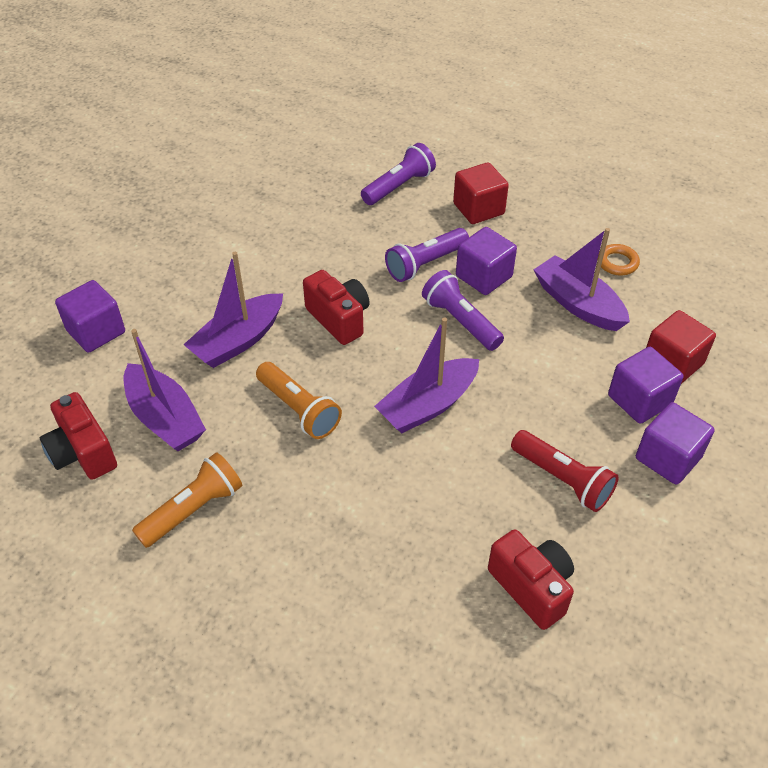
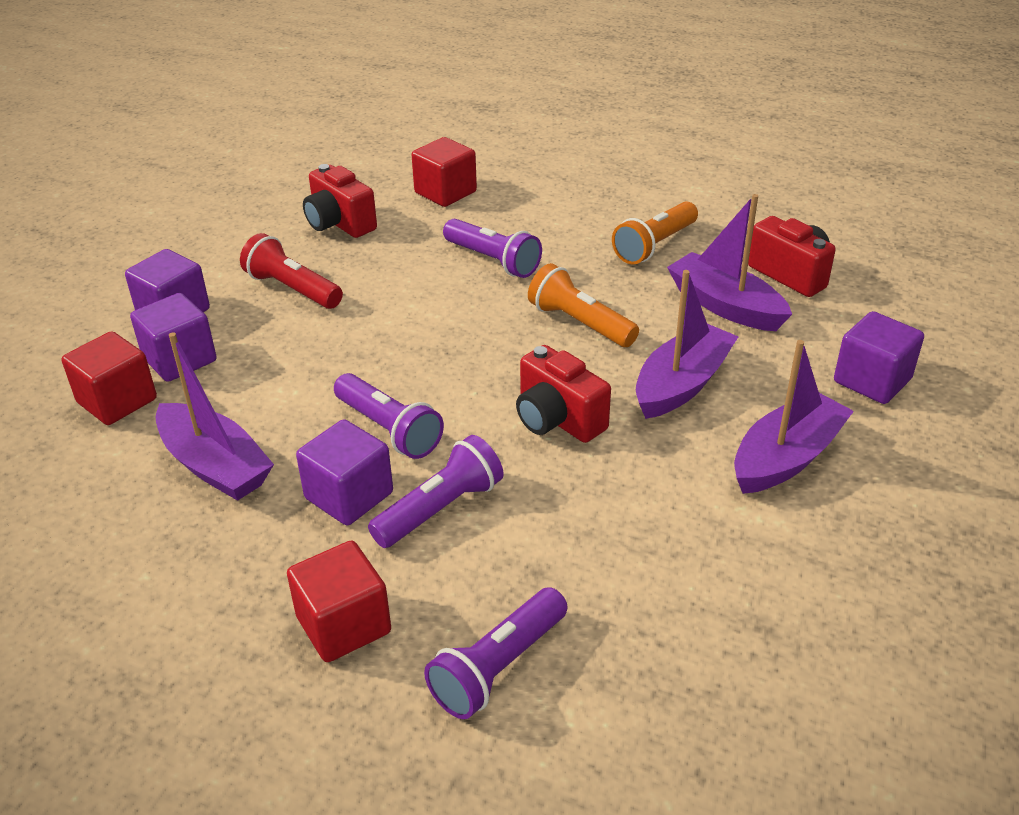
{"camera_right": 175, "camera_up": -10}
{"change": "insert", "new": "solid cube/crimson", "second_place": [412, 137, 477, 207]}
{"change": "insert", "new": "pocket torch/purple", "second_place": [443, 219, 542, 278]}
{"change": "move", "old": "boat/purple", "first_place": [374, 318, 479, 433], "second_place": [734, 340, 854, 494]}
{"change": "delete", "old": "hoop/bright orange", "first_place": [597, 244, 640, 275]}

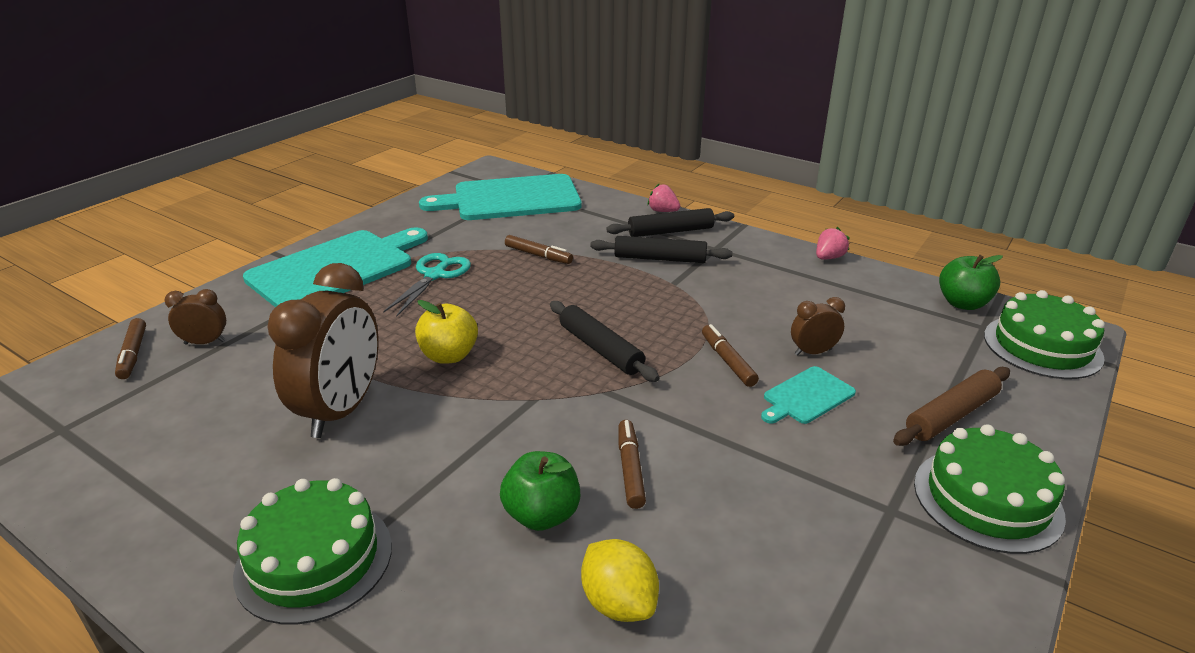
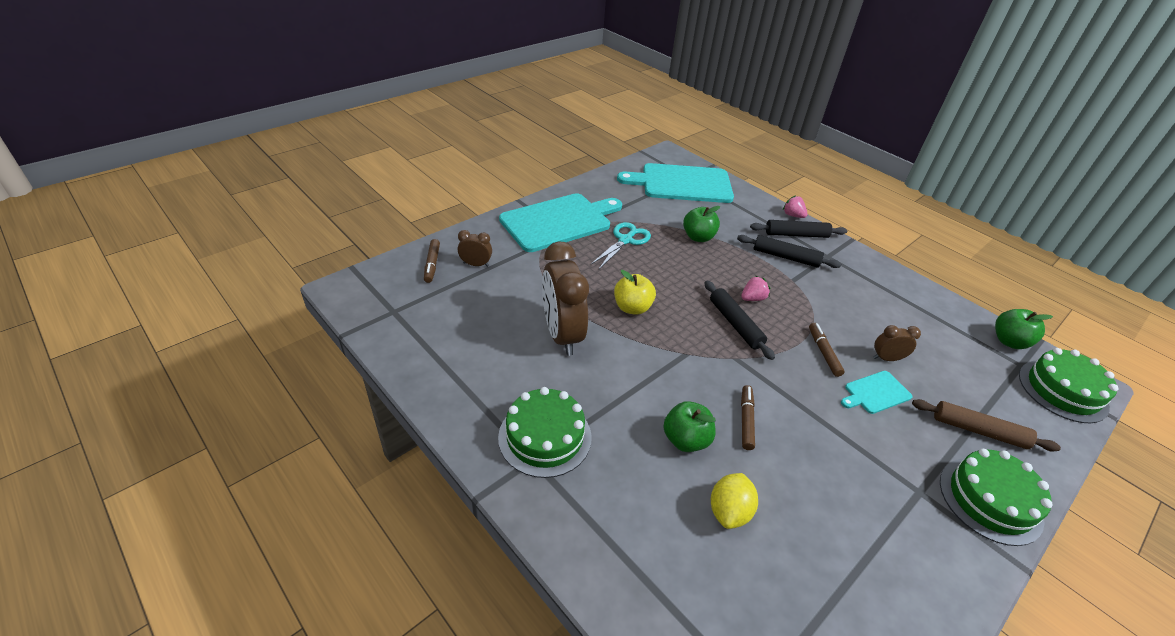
{"camera_right": 10, "camera_up": 10}
{"change": "rotate", "old": "alarm clock/brown", "first_place": [267, 263, 378, 438], "second_place": [542, 241, 589, 356], "degrees": 135}
{"change": "replace", "old": "marker pen/brown", "new": "apple/green", "first_place": [505, 235, 573, 264], "second_place": [683, 206, 720, 242]}
{"change": "rotate", "old": "toy lemon/yellow", "first_place": [581, 539, 659, 622], "second_place": [711, 473, 758, 529], "degrees": 45}
{"change": "move", "old": "strawberry/rosy", "first_place": [816, 227, 850, 260], "second_place": [741, 276, 770, 301]}
{"change": "rotate", "old": "pastry roller/brown", "first_place": [893, 367, 1010, 446], "second_place": [912, 399, 1061, 452], "degrees": 45}

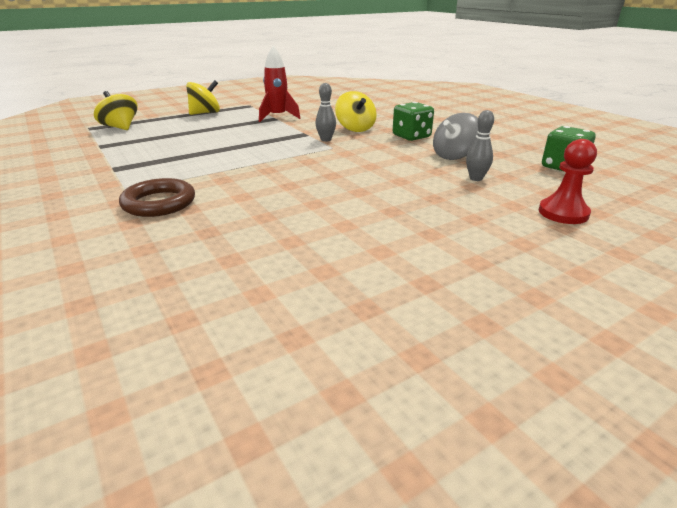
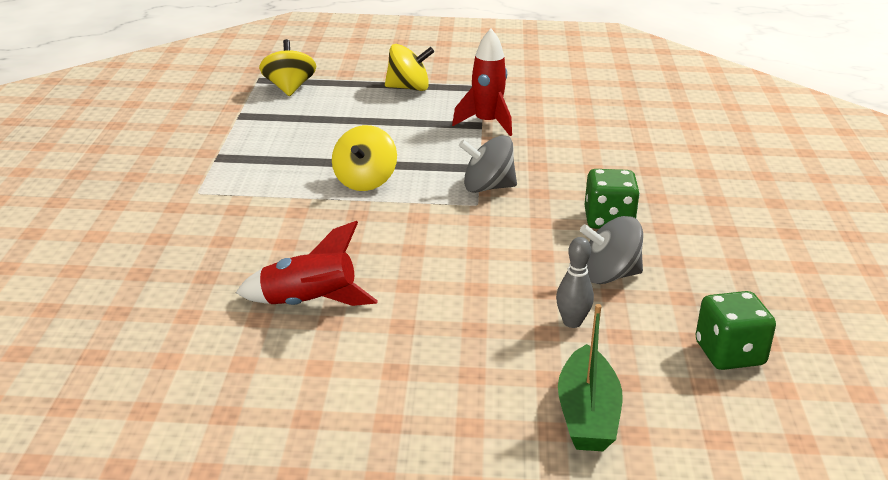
{"camera_right": 35, "camera_up": 0}
{"change": "insert", "new": "spaceship/crimson", "second_place": [236, 221, 378, 306]}
{"change": "move", "old": "spinning top/yellow", "first_place": [335, 91, 377, 132], "second_place": [332, 125, 397, 191]}
{"change": "replace", "old": "bowling pin/ash-grey", "new": "spinning top/ash-grey", "first_place": [315, 83, 336, 142], "second_place": [459, 135, 517, 193]}
{"change": "replace", "old": "chess pawn/crimson", "new": "boat/green", "first_place": [539, 139, 597, 224], "second_place": [558, 304, 623, 451]}
{"change": "delete", "old": "hoop/brown", "first_place": [119, 178, 195, 217]}

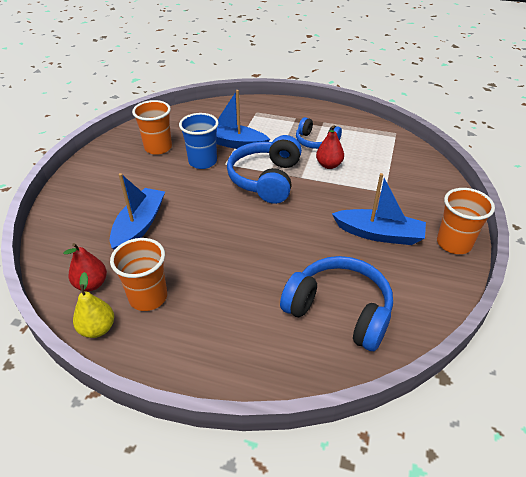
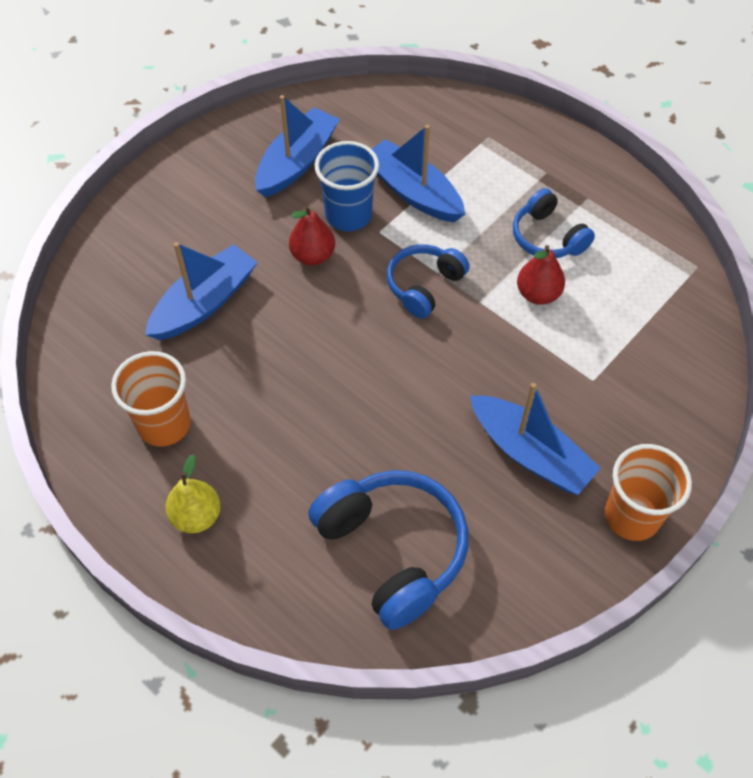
{"camera_right": 25, "camera_up": 15}
{"change": "move", "old": "pear/yellow", "first_place": [73, 272, 114, 338], "second_place": [165, 454, 221, 533]}
{"change": "replace", "old": "cup/bright orange", "new": "boat/royal blue", "first_place": [132, 100, 172, 155], "second_place": [255, 95, 340, 197]}
{"change": "move", "old": "pear/crimson", "first_place": [63, 243, 107, 291], "second_place": [289, 205, 335, 265]}
{"change": "resize", "old": "headset/royal blue", "first_place": [227, 135, 302, 204], "second_place": [387, 244, 470, 319], "factor": 0.61}

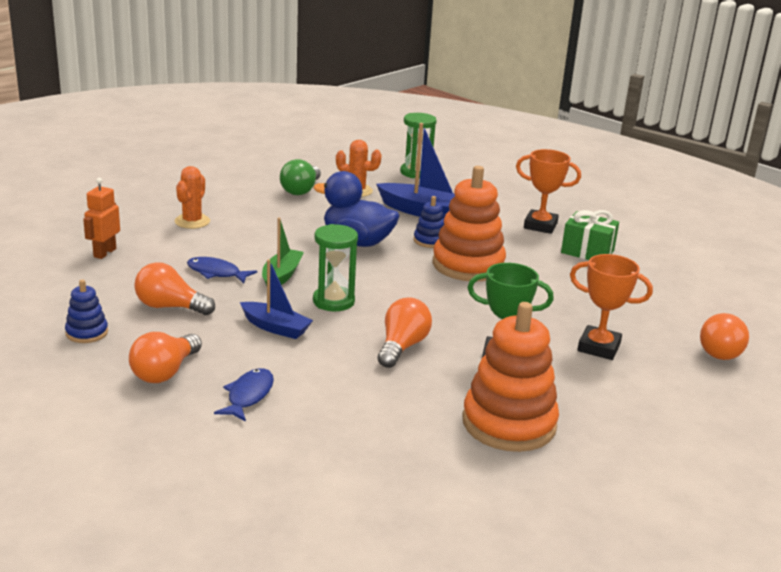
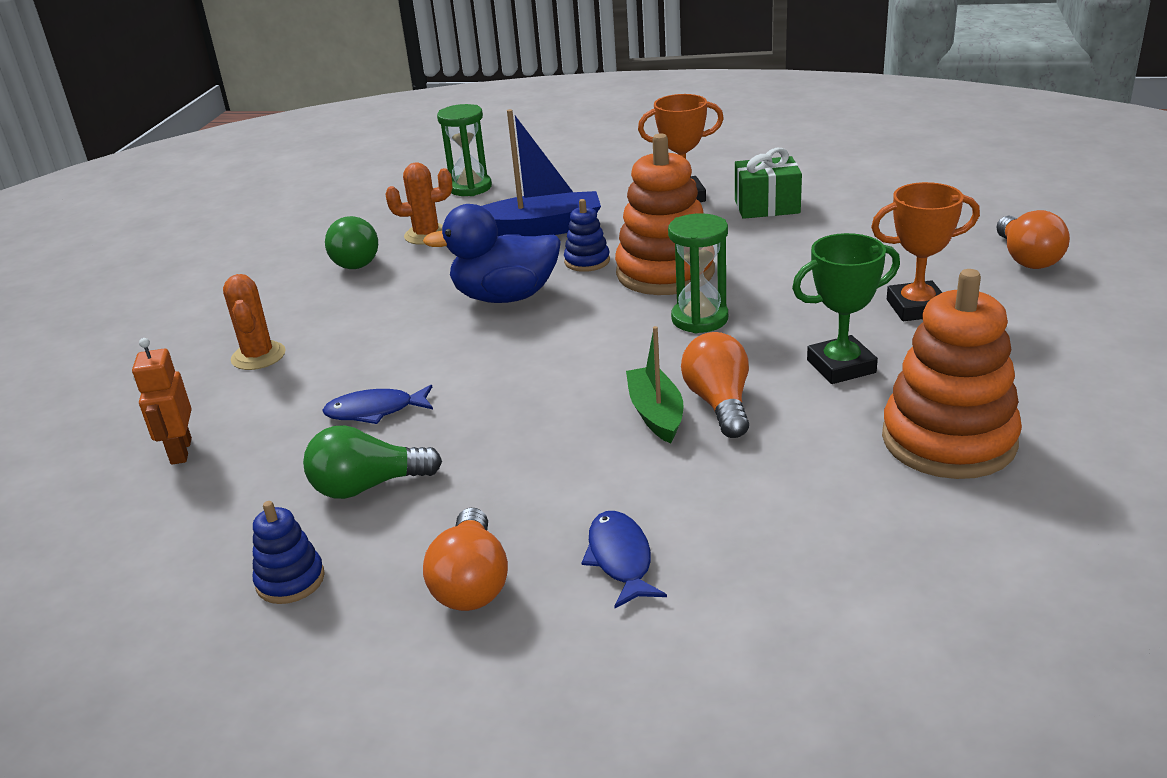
{"camera_right": -25, "camera_up": 5}
{"change": "recolor", "old": "bulb/bright orange", "new": "bulb/green", "first_place": [134, 262, 215, 315], "second_place": [303, 425, 442, 499]}
{"change": "move", "old": "boat/green", "first_place": [262, 218, 304, 286], "second_place": [626, 326, 683, 444]}
{"change": "move", "old": "hourglass/green", "first_place": [313, 224, 358, 311], "second_place": [668, 213, 728, 333]}
{"change": "delete", "old": "boat/royal blue", "first_place": [240, 259, 313, 339]}

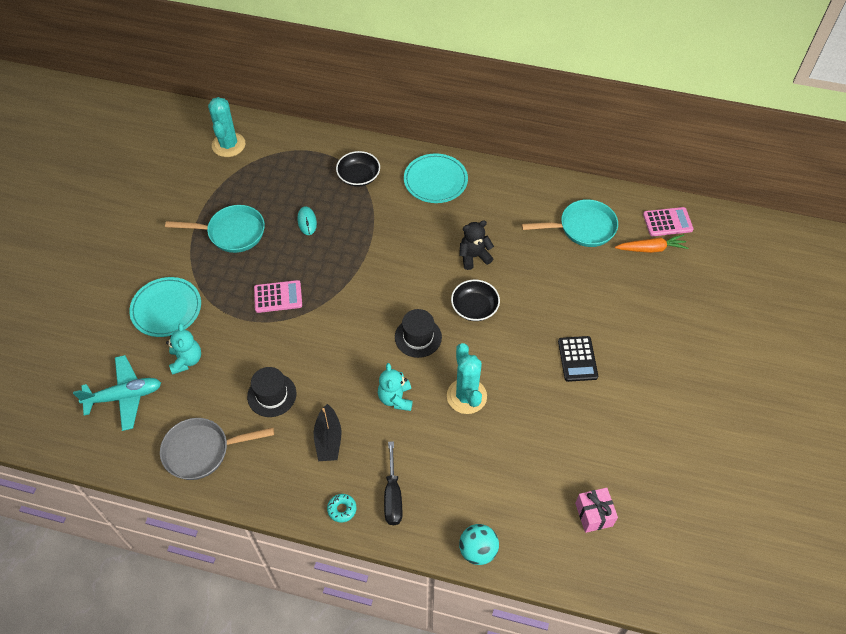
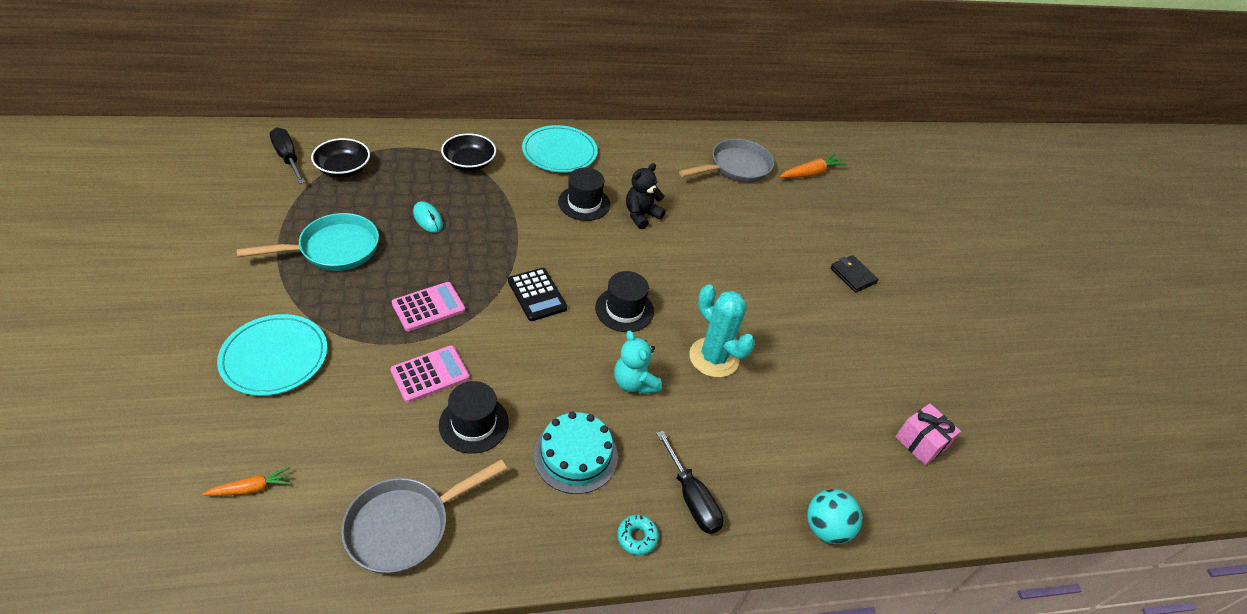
{"camera_right": -30, "camera_up": -10}
{"change": "replace", "old": "plane/aqua", "new": "carrot/bright orange", "first_place": [73, 355, 161, 431], "second_place": [203, 467, 291, 496]}
{"change": "replace", "old": "cactus/aqua", "new": "flat screwdriver/jet-black", "first_place": [208, 97, 245, 157], "second_place": [270, 127, 305, 184]}
{"change": "move", "old": "bowl/jet-black", "first_place": [451, 280, 500, 321], "second_place": [311, 138, 370, 178]}
{"change": "move", "old": "adding machine/rosy", "first_place": [643, 207, 693, 236], "second_place": [390, 346, 470, 403]}
{"change": "move", "old": "adding machine/jet-black", "first_place": [558, 336, 598, 382], "second_place": [508, 268, 567, 321]}
{"change": "replace", "old": "boat/jet-black", "new": "gateau/aqua", "first_place": [314, 404, 341, 461], "second_place": [533, 412, 618, 494]}
{"change": "insert", "new": "top hat/jet-black", "second_place": [558, 168, 610, 221]}
{"change": "recolor", "old": "pan/aqua", "new": "pan/ash-grey", "first_place": [521, 199, 618, 247], "second_place": [679, 139, 774, 183]}
{"change": "insert", "new": "card wallet/jet-black", "second_place": [830, 255, 879, 293]}
{"change": "delete", "old": "teddy bear/aqua", "first_place": [166, 323, 201, 375]}

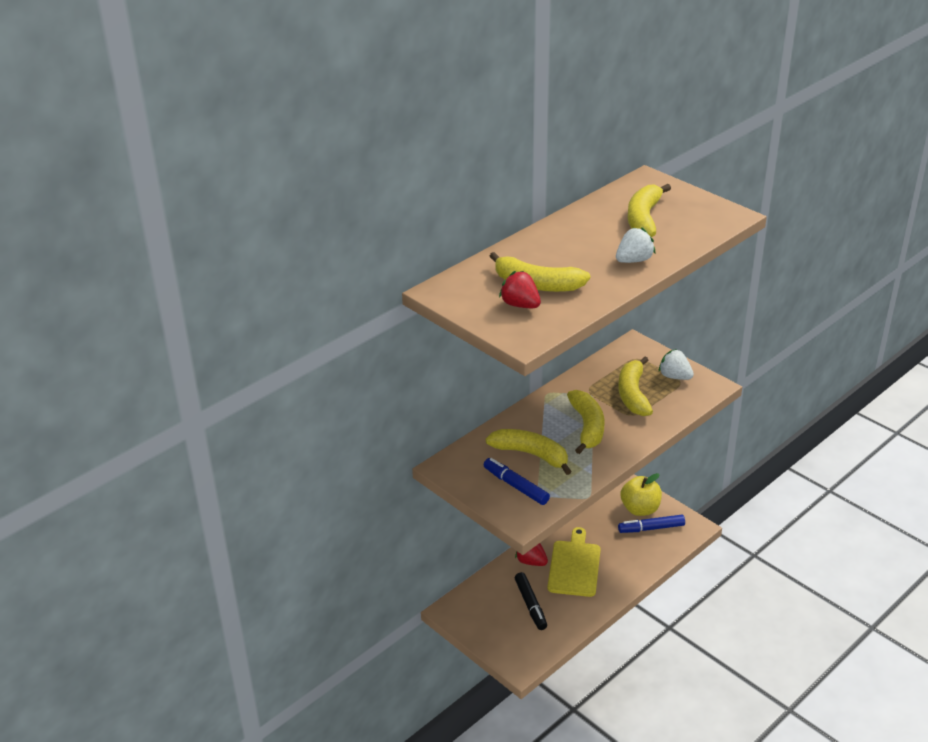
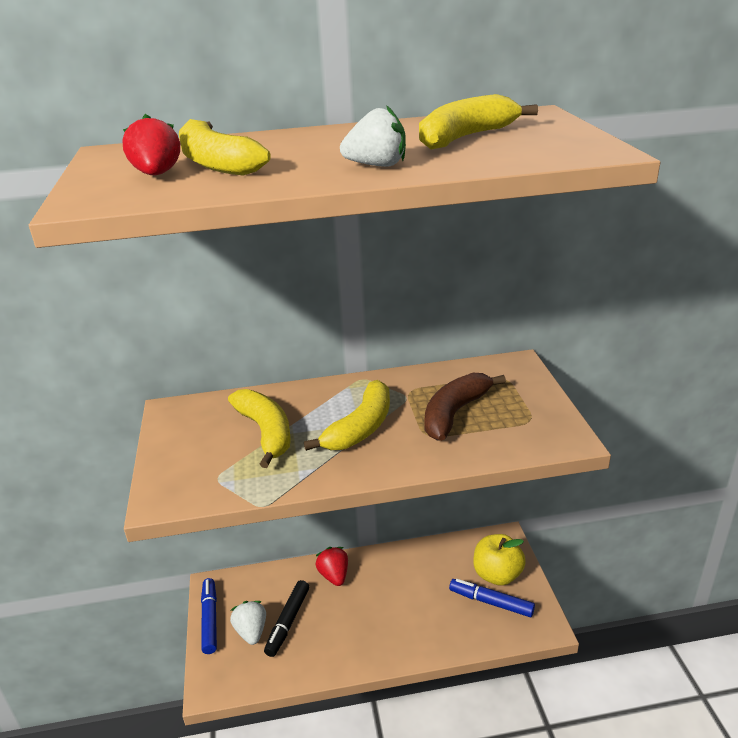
{"camera_right": 35, "camera_up": -5}
{"change": "move", "old": "marker pen/royal blue", "first_place": [484, 458, 550, 505], "second_place": [201, 578, 217, 654]}
{"change": "move", "old": "strawberry/white", "first_place": [659, 349, 694, 380], "second_place": [230, 601, 266, 645]}
{"change": "recolor", "old": "toy banana/yellow", "new": "toy banana/brown", "first_place": [618, 357, 653, 416], "second_place": [425, 373, 506, 441]}
{"change": "delete", "old": "chopping board/yellow", "first_place": [548, 527, 601, 597]}

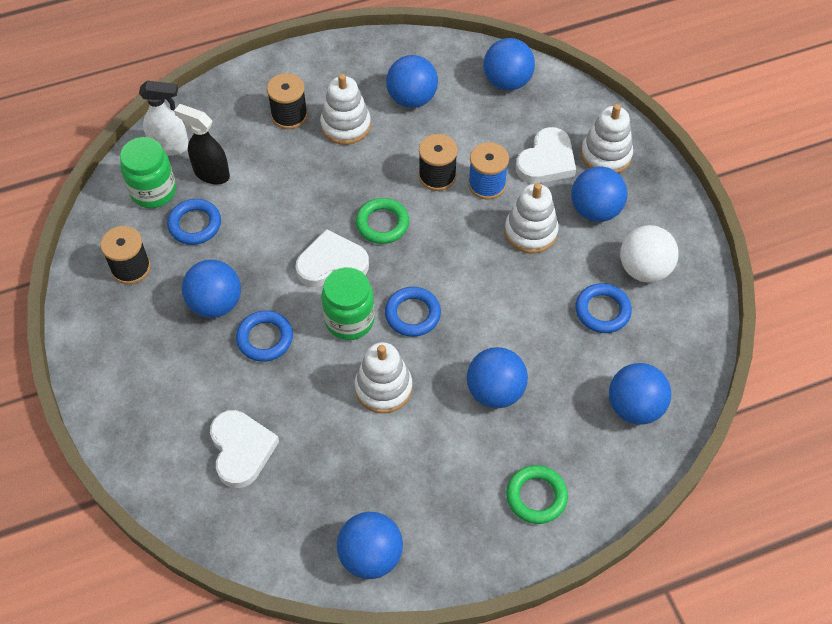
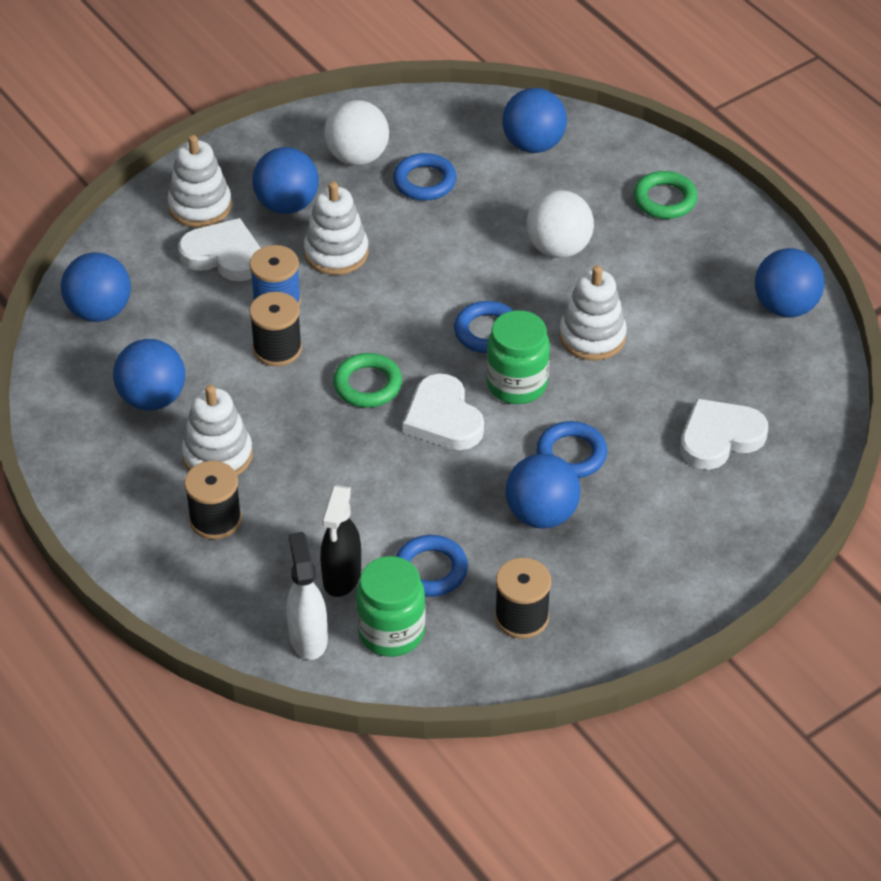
{"camera_right": -105, "camera_up": -10}
{"change": "recolor", "old": "sphere/royal blue", "new": "sphere/white", "first_place": [467, 347, 528, 408], "second_place": [526, 190, 594, 258]}

